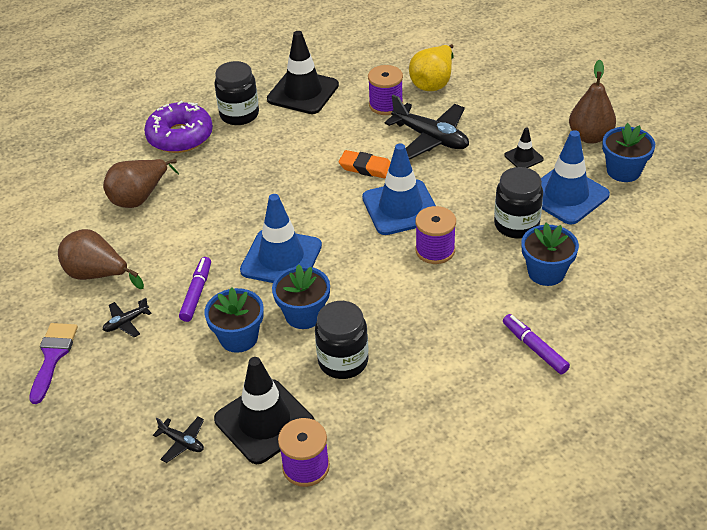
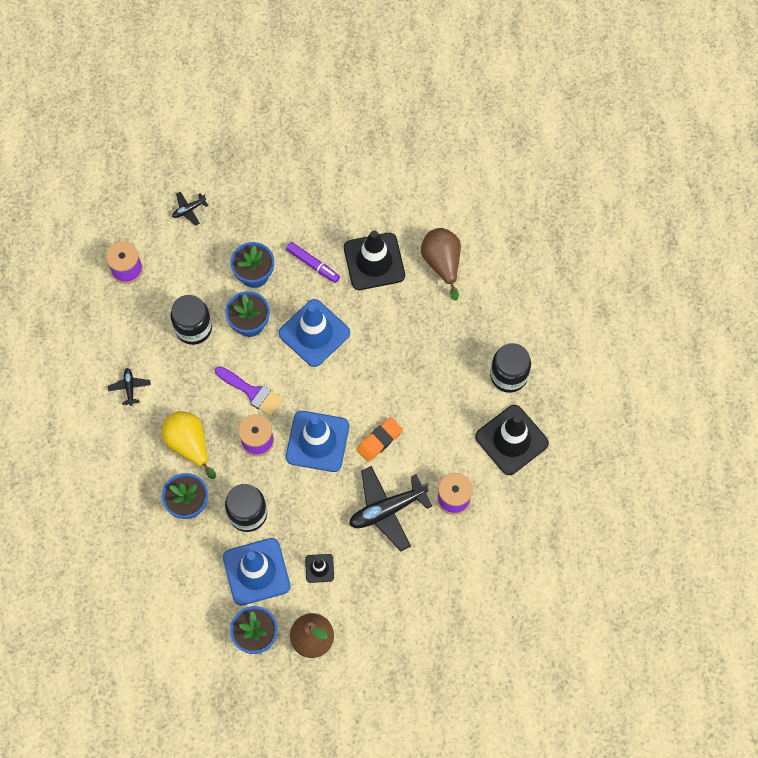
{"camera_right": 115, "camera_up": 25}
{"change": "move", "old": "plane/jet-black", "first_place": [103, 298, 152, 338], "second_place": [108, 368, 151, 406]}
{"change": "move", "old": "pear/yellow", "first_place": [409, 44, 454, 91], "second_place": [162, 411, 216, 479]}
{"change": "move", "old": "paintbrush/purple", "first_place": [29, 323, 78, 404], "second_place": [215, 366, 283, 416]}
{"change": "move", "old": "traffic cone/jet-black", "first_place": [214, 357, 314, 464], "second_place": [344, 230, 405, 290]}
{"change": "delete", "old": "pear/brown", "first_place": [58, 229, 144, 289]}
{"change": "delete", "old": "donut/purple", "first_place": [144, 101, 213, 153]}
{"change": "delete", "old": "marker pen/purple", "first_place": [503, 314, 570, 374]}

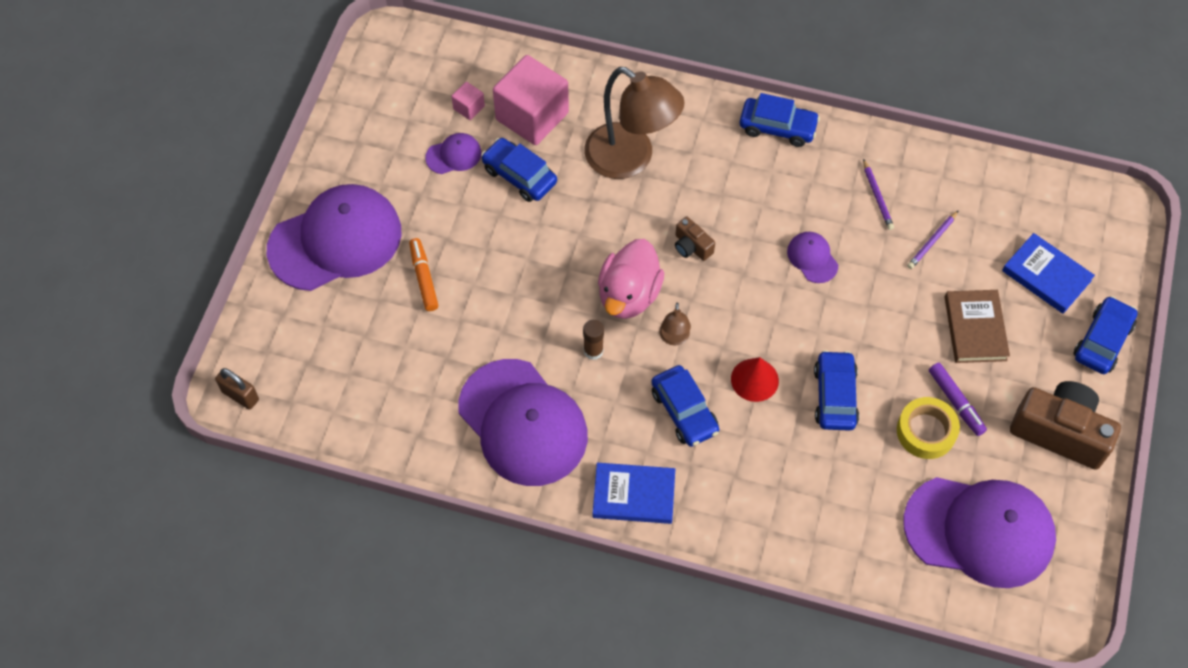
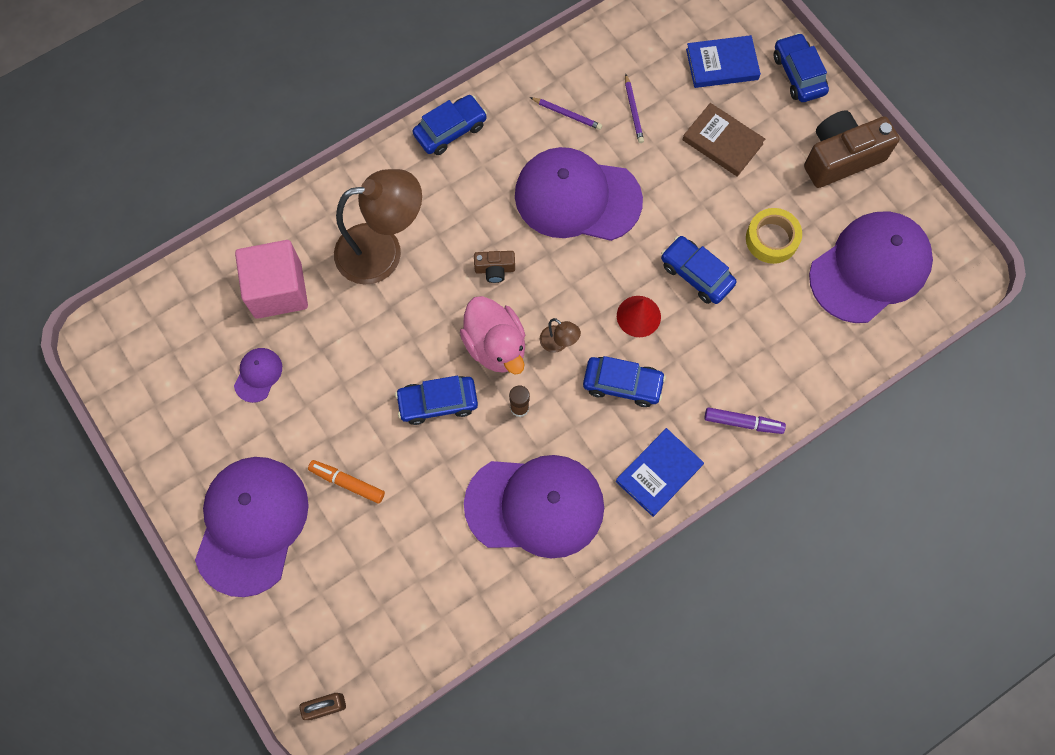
{"camera_right": -50, "camera_up": 10}
{"change": "move", "old": "automobile/royal blue", "first_place": [481, 138, 557, 202], "second_place": [395, 376, 478, 425]}
{"change": "resize", "old": "peaked cap/purple", "first_place": [787, 232, 838, 283], "second_place": [515, 147, 643, 241], "factor": 2.35}
{"change": "move", "old": "marker pen/purple", "first_place": [929, 363, 987, 436], "second_place": [705, 407, 786, 434]}
{"change": "delete", "old": "solid cube/rosy", "first_place": [452, 82, 485, 120]}

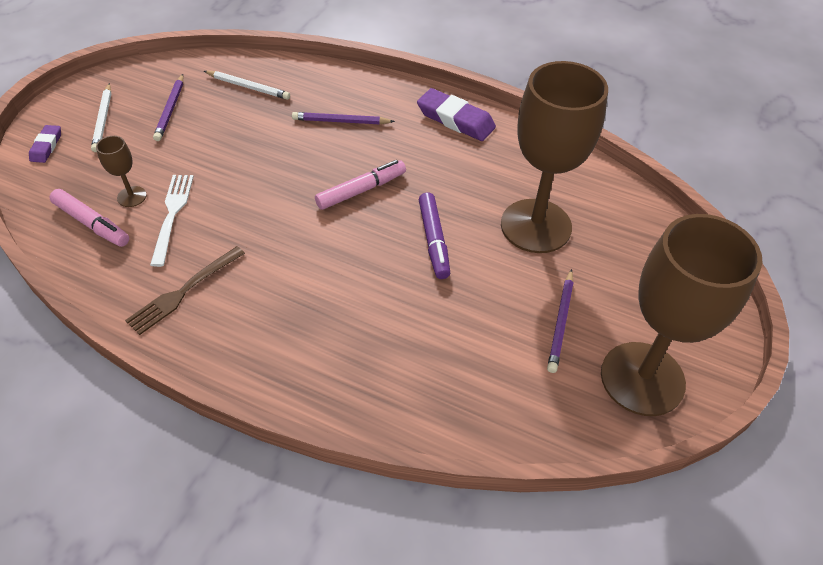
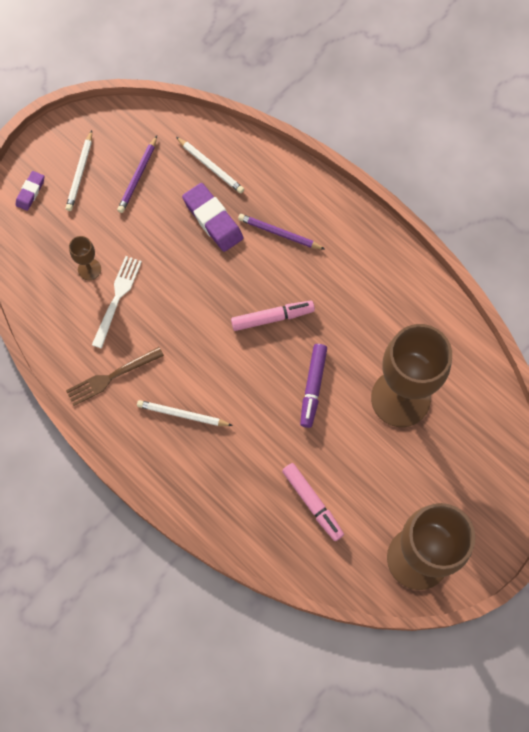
{"camera_right": 20, "camera_up": 20}
{"change": "insert", "new": "lead pencil/white", "second_place": [137, 400, 233, 426]}
{"change": "move", "old": "gum eraser/purple", "first_place": [417, 88, 496, 141], "second_place": [182, 183, 243, 252]}
{"change": "move", "old": "marker pen/rosy", "first_place": [49, 189, 129, 247], "second_place": [282, 463, 344, 541]}
{"change": "delete", "old": "lead pencil/purple", "first_place": [547, 269, 574, 373]}

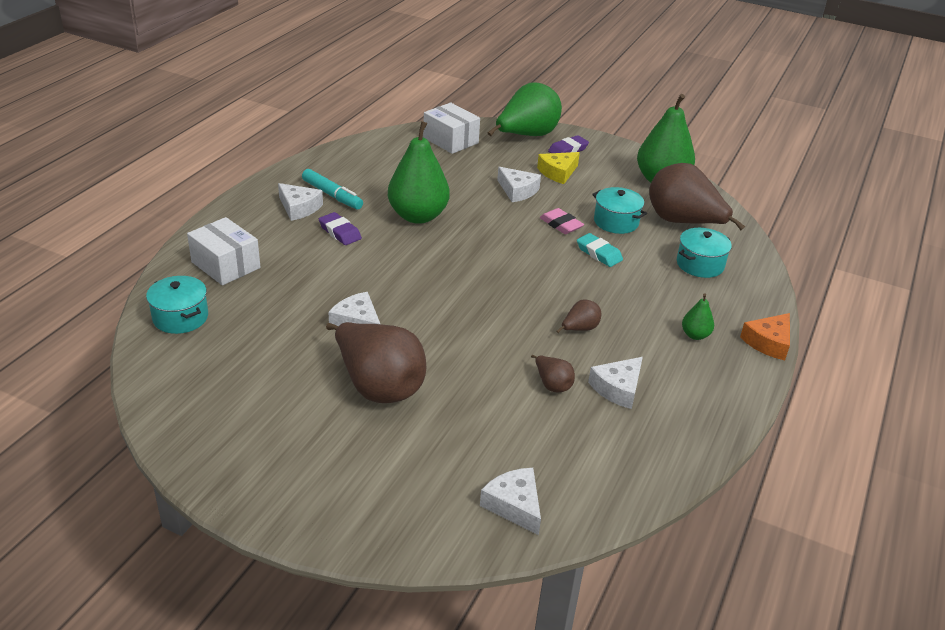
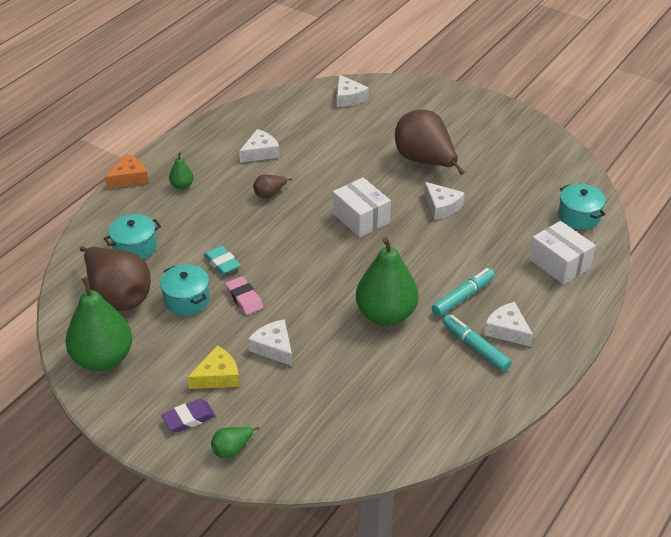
{"camera_right": -170, "camera_up": 5}
{"change": "resize", "old": "pear/green", "first_place": [488, 82, 562, 136], "second_place": [211, 427, 260, 459], "factor": 0.45}
{"change": "move", "old": "parcel/white", "first_place": [423, 103, 480, 154], "second_place": [333, 178, 391, 237]}
{"change": "replace", "old": "gum eraser/purple", "new": "marker pen/aqua", "first_place": [319, 212, 362, 245], "second_place": [432, 268, 495, 317]}
{"change": "delete", "old": "pear/brown", "first_place": [531, 355, 575, 392]}

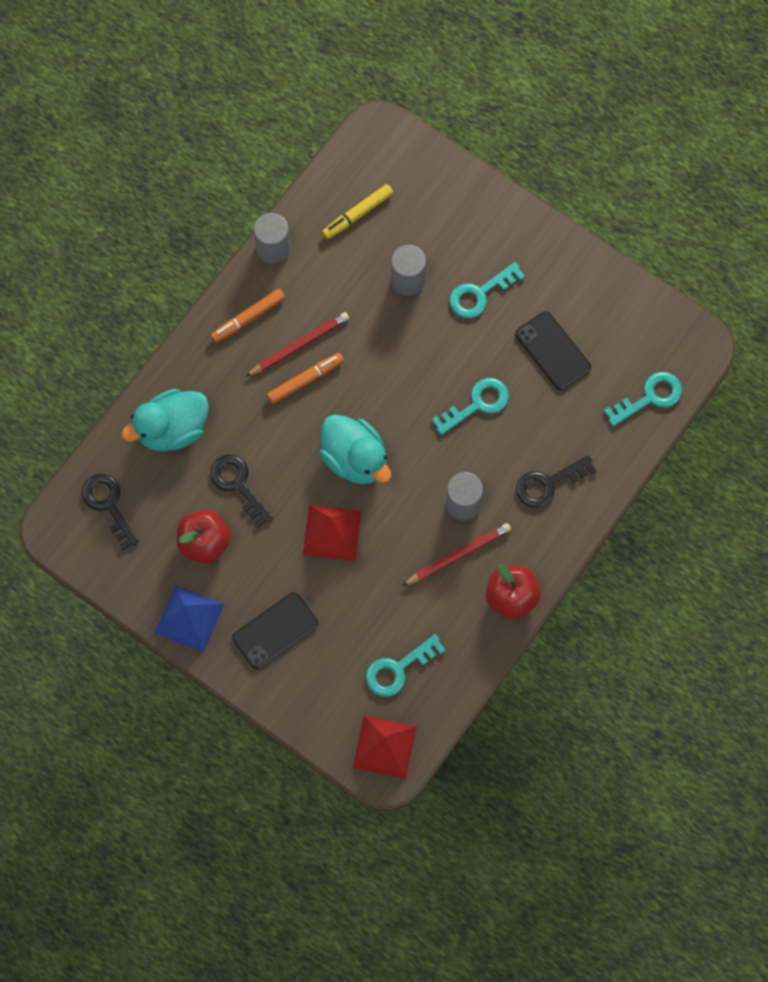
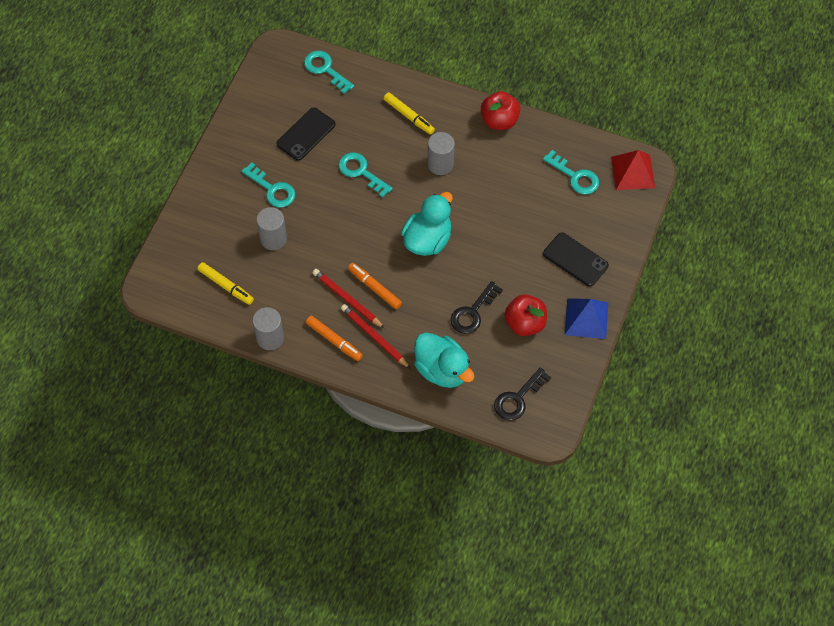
{"camera_right": -105, "camera_up": -10}
{"change": "move", "old": "lead pencil/crimson", "first_place": [402, 523, 511, 586], "second_place": [341, 304, 411, 369]}
{"change": "replace", "old": "door key/jet-black", "new": "marker pen/yellow", "first_place": [516, 455, 597, 508], "second_place": [384, 92, 435, 135]}
{"change": "delete", "old": "pyramid shape/crimson", "first_place": [303, 505, 361, 561]}

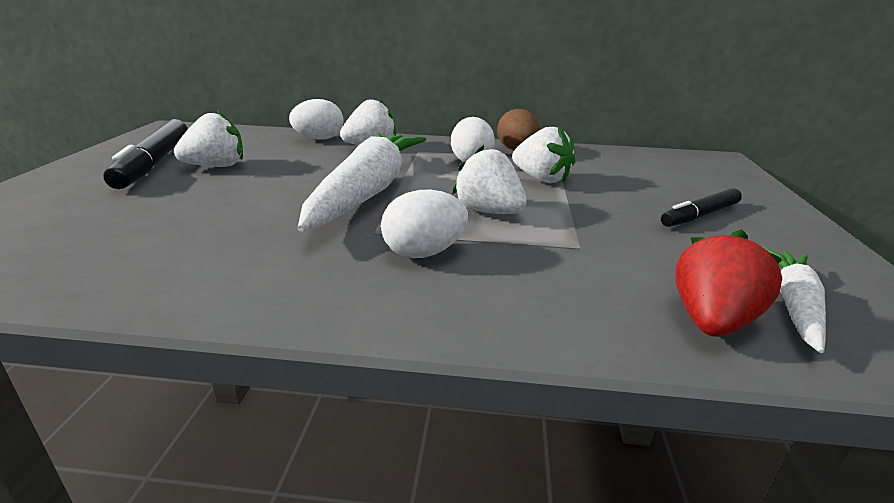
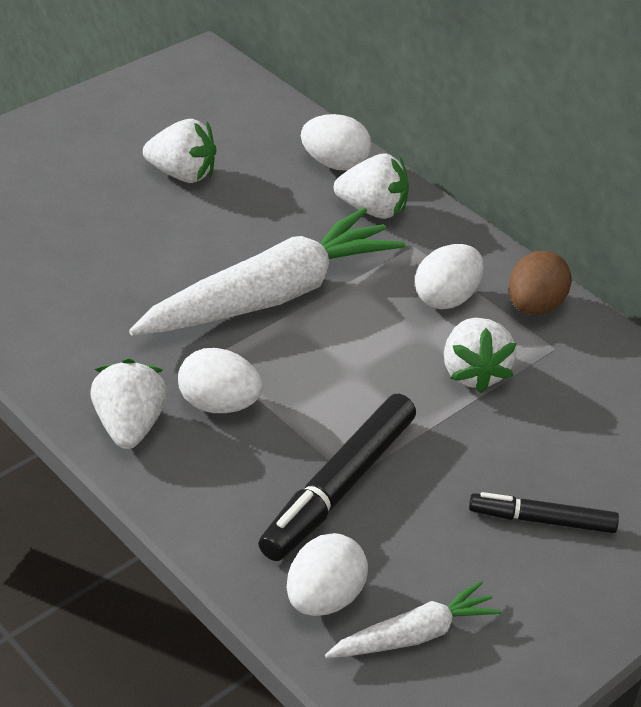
{"camera_right": 40, "camera_up": 15}
{"change": "move", "old": "strawberry/white", "first_place": [452, 145, 527, 214], "second_place": [90, 359, 167, 449]}
{"change": "move", "old": "marker pen/jet-black", "first_place": [103, 119, 188, 189], "second_place": [258, 394, 416, 561]}
{"change": "replace", "old": "strawberry/crimson", "new": "egg shape/white", "first_place": [675, 229, 784, 337], "second_place": [287, 533, 368, 616]}

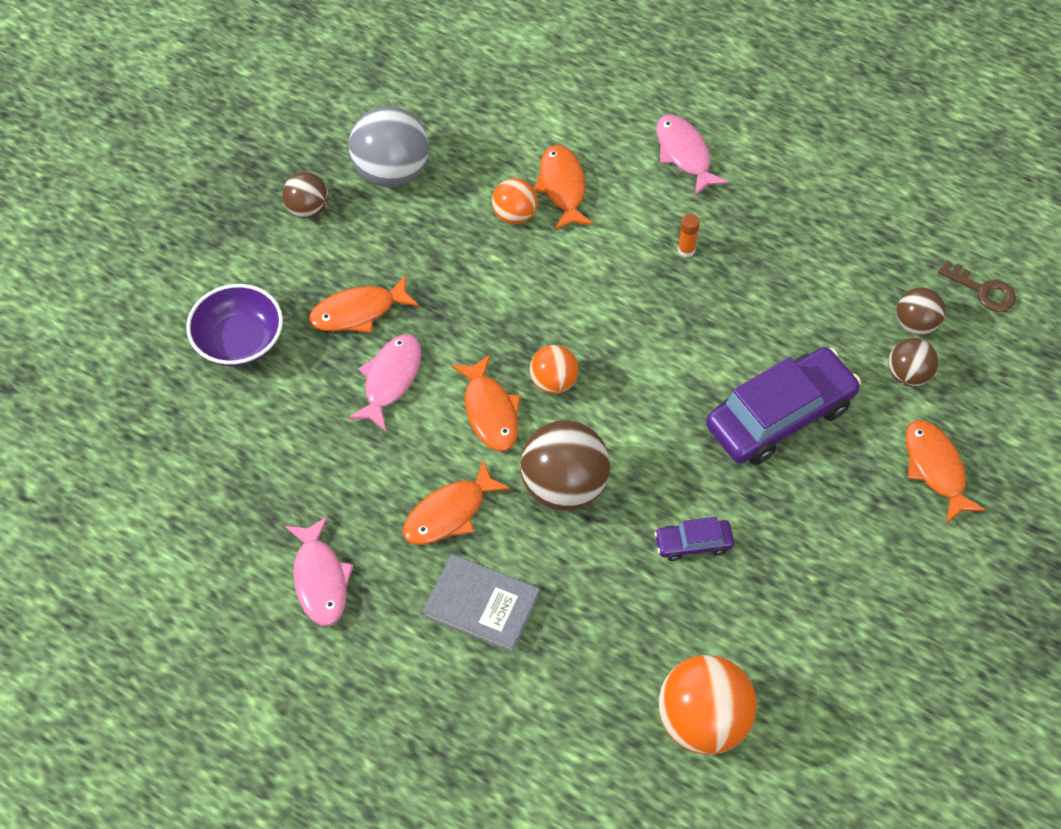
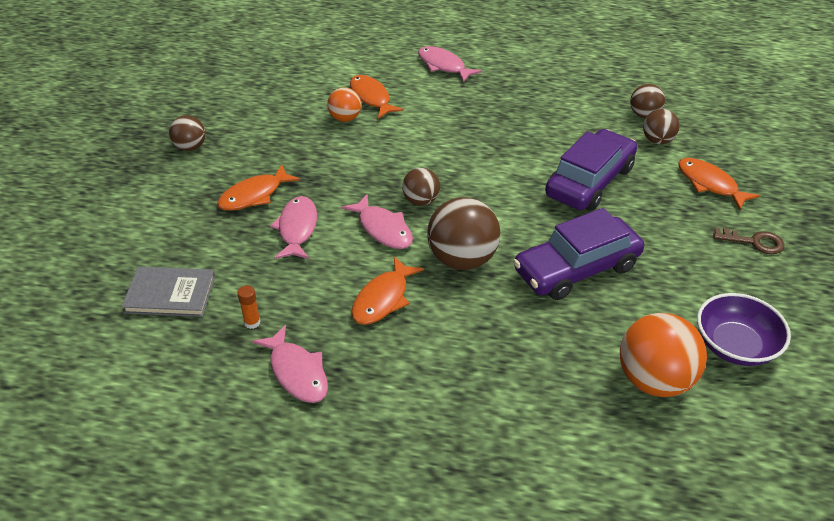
{"camera_right": -20, "camera_up": -15}
{"change": "move", "old": "hardcover/ash-grey", "first_place": [423, 554, 540, 653], "second_place": [121, 267, 215, 317]}
{"change": "move", "old": "stick of glue/bright orange", "first_place": [678, 214, 700, 257], "second_place": [237, 285, 261, 329]}
{"change": "recolor", "old": "toy fish/bright orange", "new": "toy fish/rosy", "first_place": [451, 354, 521, 451], "second_place": [341, 194, 413, 249]}
{"change": "recolor", "old": "sphere/bright orange", "new": "sphere/brown", "first_place": [530, 345, 579, 394], "second_place": [402, 168, 440, 206]}
{"change": "resize", "old": "automobile/purple", "first_place": [654, 517, 734, 561], "second_place": [513, 208, 644, 300], "factor": 2.12}
{"change": "move", "old": "bowl/purple", "first_place": [186, 284, 283, 367], "second_place": [697, 293, 791, 366]}
{"change": "move", "old": "door key/brown", "first_place": [938, 261, 1016, 312], "second_place": [713, 228, 784, 254]}
{"change": "delete", "old": "sphere/ash-grey", "first_place": [348, 106, 429, 187]}

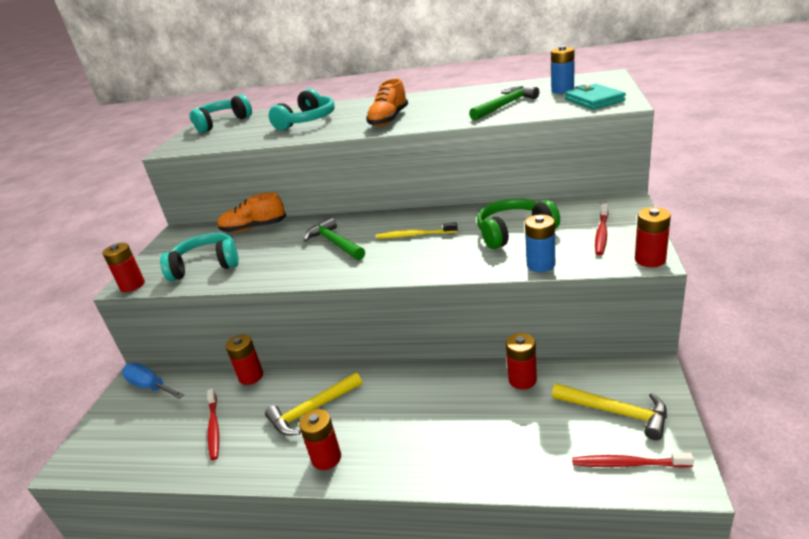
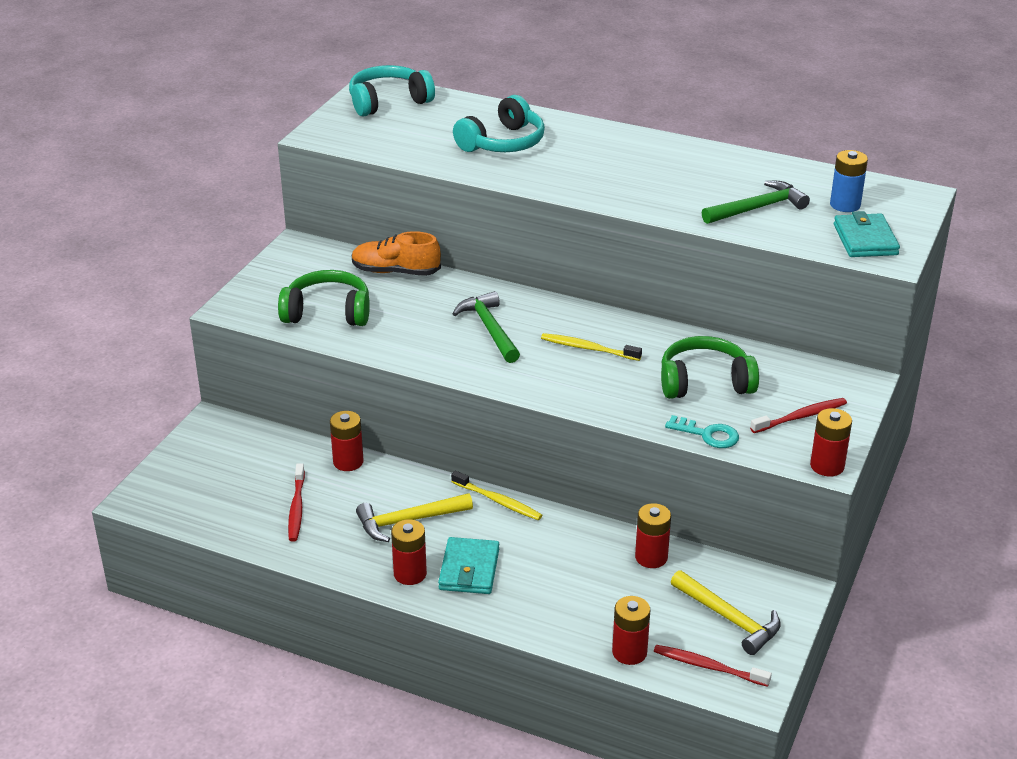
{"camera_right": 10, "camera_up": 5}
{"change": "recolor", "old": "headset/aqua", "new": "headset/green", "first_place": [160, 233, 239, 281], "second_place": [278, 270, 370, 326]}
{"change": "insert", "new": "card wallet/aqua", "second_place": [438, 537, 499, 594]}
{"change": "insert", "new": "tooth brush/yellow", "second_place": [451, 471, 542, 520]}
{"change": "move", "old": "AA battery/crimson", "first_place": [102, 243, 145, 292], "second_place": [612, 596, 650, 665]}
{"change": "replace", "old": "AA battery/royal blue", "new": "door key/aqua", "first_place": [525, 215, 555, 272], "second_place": [665, 415, 739, 448]}
{"change": "rotate", "old": "tooth brush/crimson", "first_place": [595, 204, 608, 255], "second_place": [750, 398, 847, 433], "degrees": -150}
{"change": "delete", "old": "flat screwdriver/royal blue", "first_place": [122, 363, 184, 399]}
{"change": "delete", "old": "shoe/bright orange", "first_place": [366, 78, 408, 126]}

